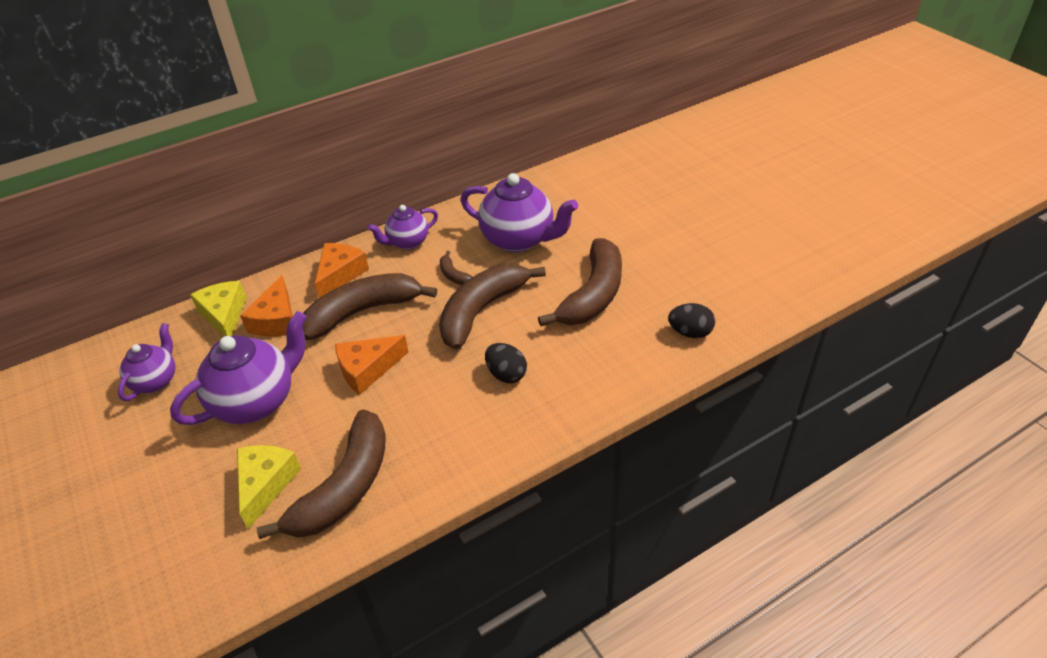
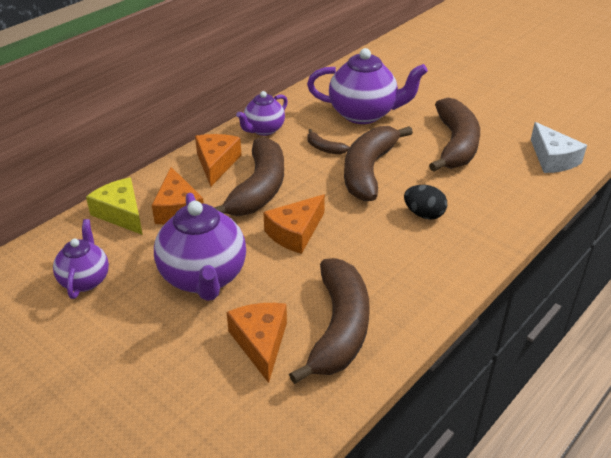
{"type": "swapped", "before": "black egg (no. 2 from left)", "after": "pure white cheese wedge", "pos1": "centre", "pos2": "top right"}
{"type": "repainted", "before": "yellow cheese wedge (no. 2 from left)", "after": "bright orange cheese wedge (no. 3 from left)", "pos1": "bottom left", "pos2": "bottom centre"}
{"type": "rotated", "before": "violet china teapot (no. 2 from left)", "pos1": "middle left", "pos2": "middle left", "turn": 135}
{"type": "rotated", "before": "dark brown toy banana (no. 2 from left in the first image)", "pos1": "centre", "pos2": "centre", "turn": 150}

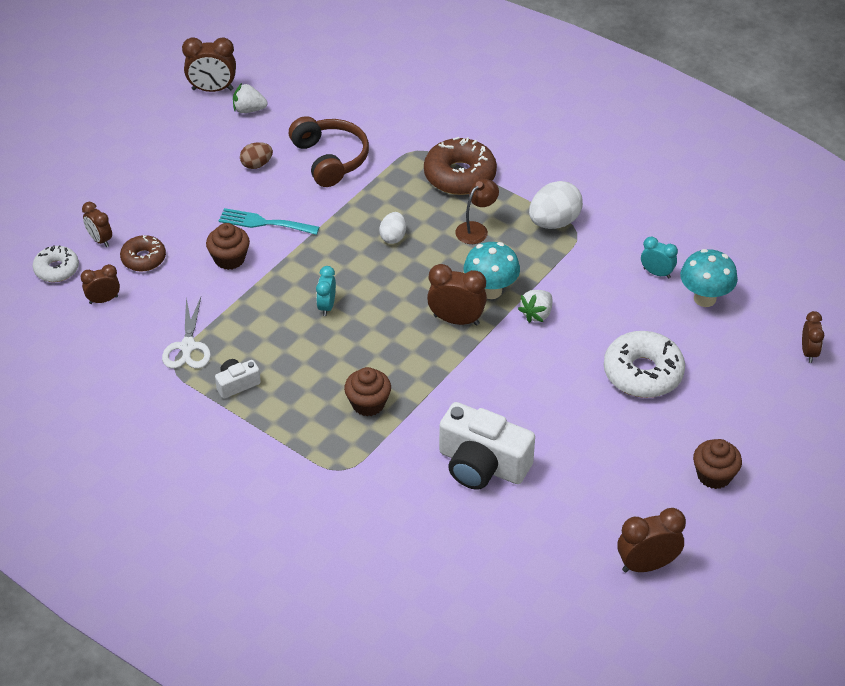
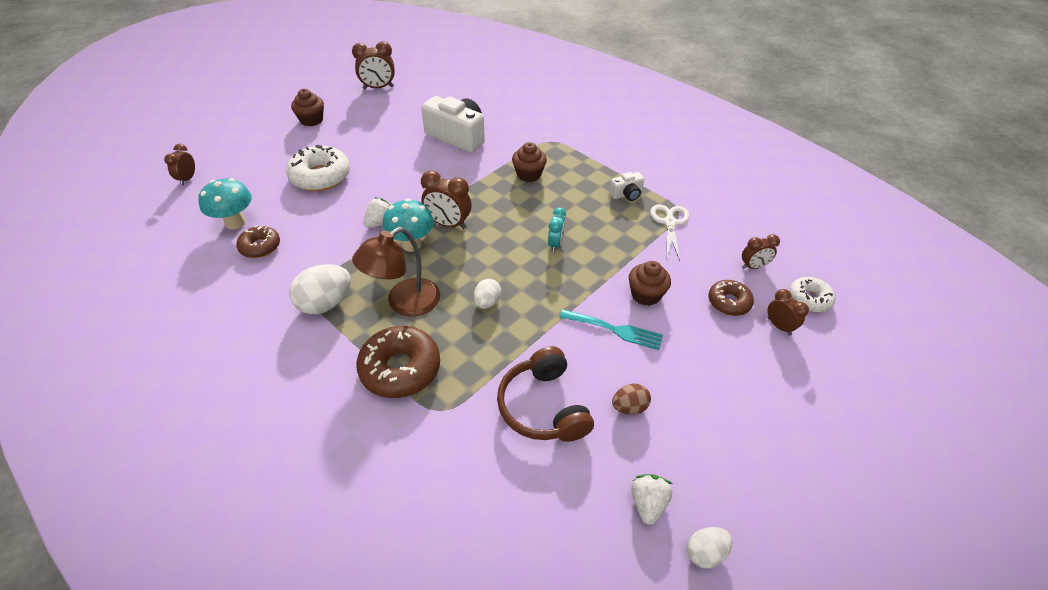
{"type": "swapped", "before": "dark brown alarm clock (no. 3 from left)", "after": "pure white egg (no. 3 from left)", "pos1": "top left", "pos2": "bottom right"}
{"type": "swapped", "before": "teal alarm clock (no. 2 from left)", "after": "dark brown glazed donut (no. 1 from left)", "pos1": "middle right", "pos2": "middle left"}
{"type": "rotated", "before": "pure white strawberry (no. 1 from left in the first image)", "pos1": "top left", "pos2": "bottom centre", "turn": -90}
{"type": "scaled", "before": "dark brown reading lamp", "pos1": "top centre", "pos2": "centre", "scale": 1.63}

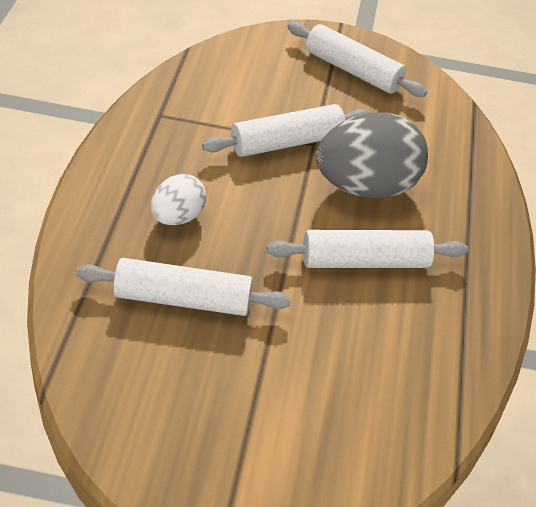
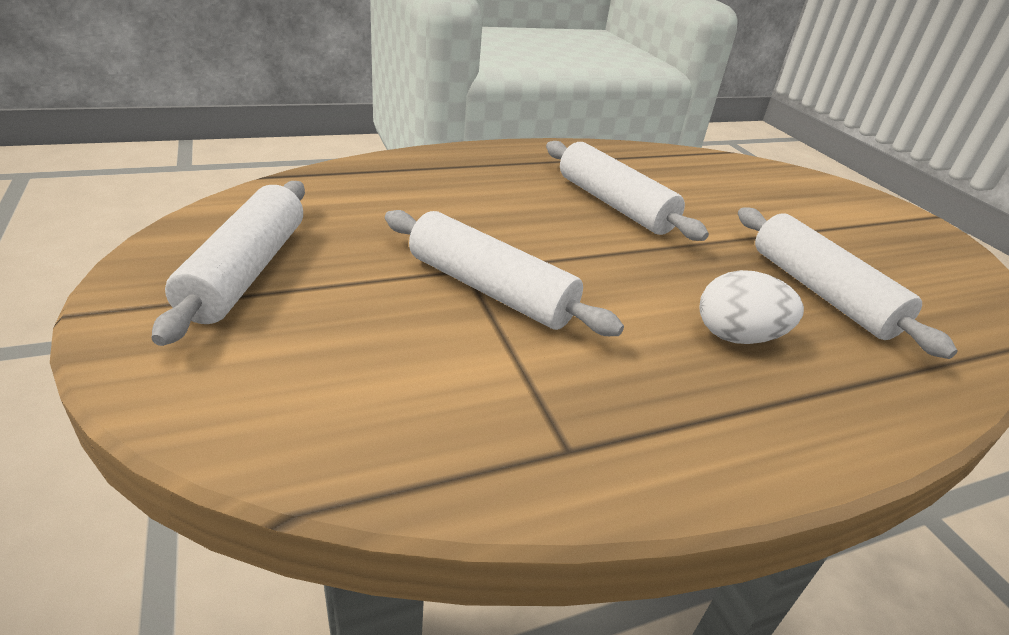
{"type": "gone", "before": "grey egg", "pos1": "top right"}

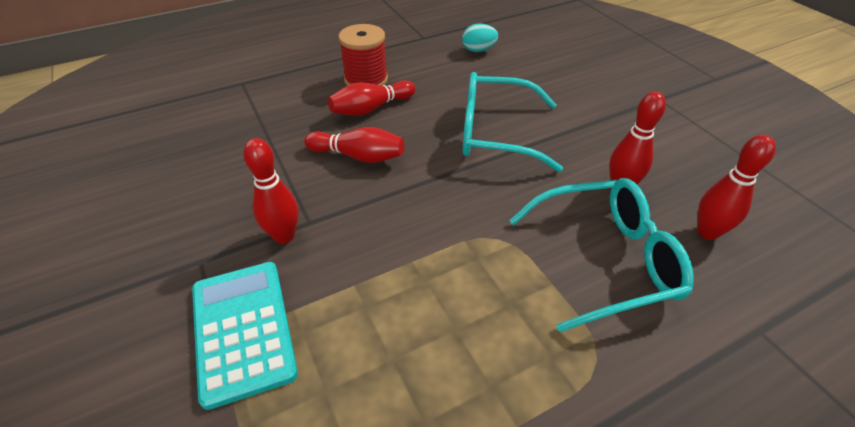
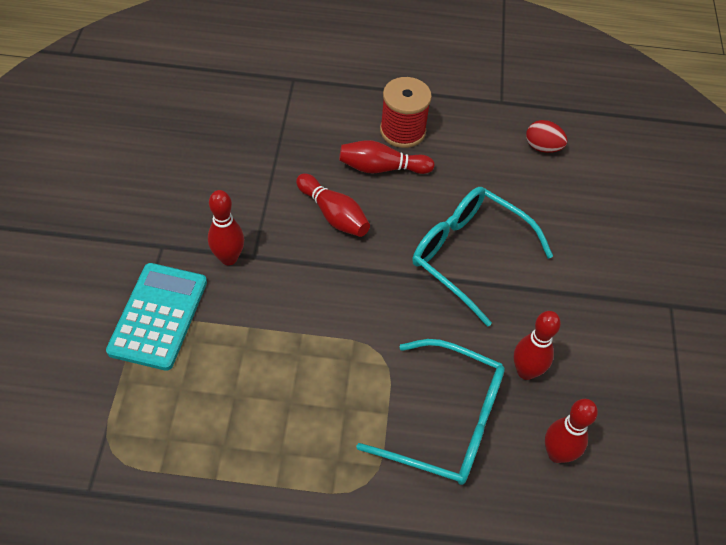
{"type": "repainted", "before": "teal egg", "after": "crimson egg", "pos1": "top centre", "pos2": "top right"}

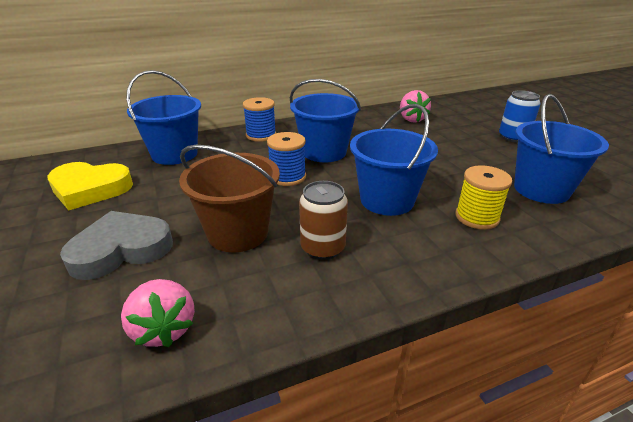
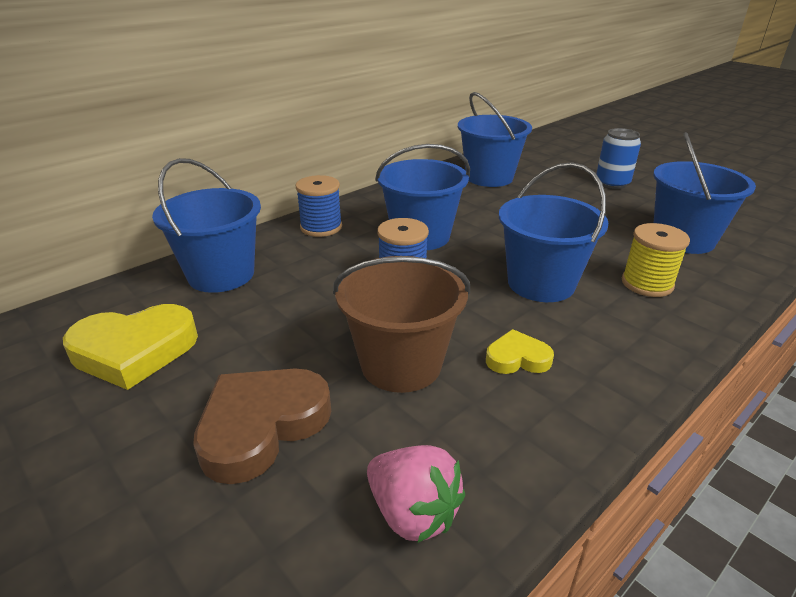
{"type": "swapped", "before": "dark brown tin", "after": "yellow love heart (no. 2 from left)", "pos1": "centre", "pos2": "centre"}
{"type": "swapped", "before": "pink strawberry (no. 2 from left)", "after": "blue pail (no. 3 from left)", "pos1": "top centre", "pos2": "top centre"}
{"type": "repainted", "before": "grey love heart", "after": "dark brown love heart", "pos1": "middle left", "pos2": "bottom left"}

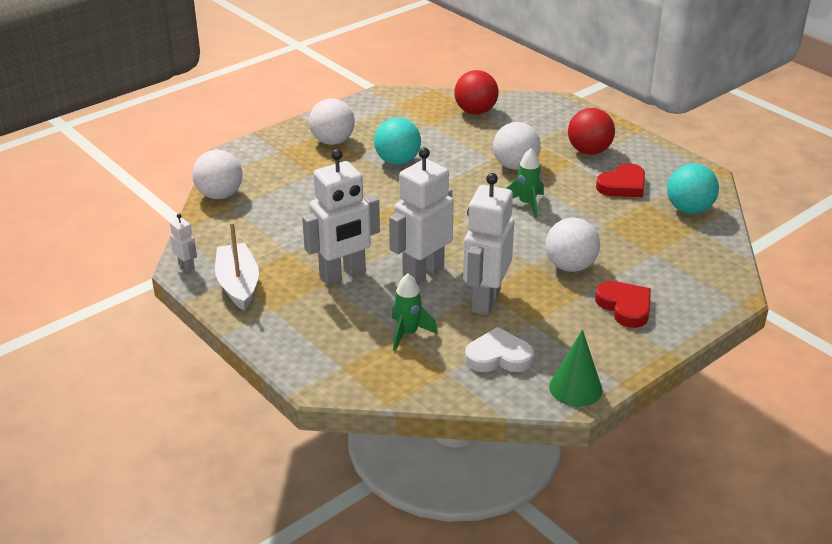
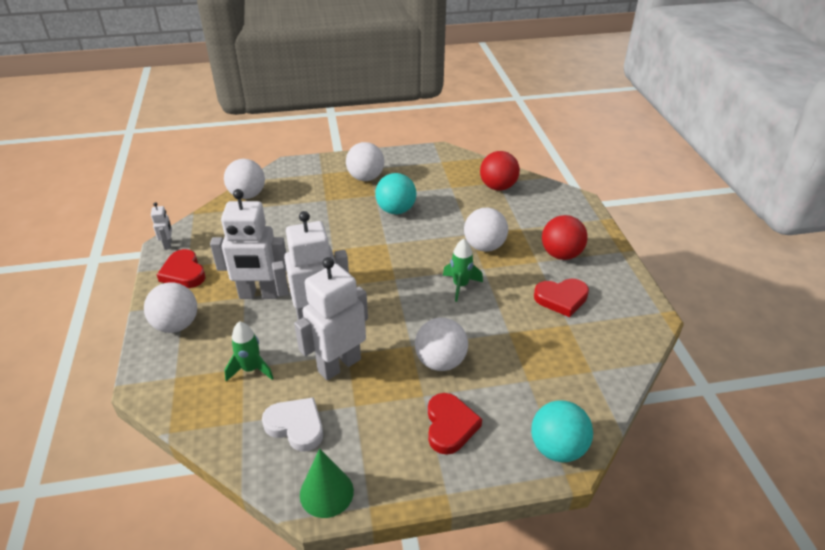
{"type": "new", "after": "pure white sphere (no. 1 from left)", "pos2": "middle left"}
{"type": "shifted", "before": "teal sphere (no. 2 from left)", "pos1": "middle right", "pos2": "bottom right"}
{"type": "swapped", "before": "pure white sailboat", "after": "crimson love heart (no. 1 from left)", "pos1": "middle left", "pos2": "middle left"}

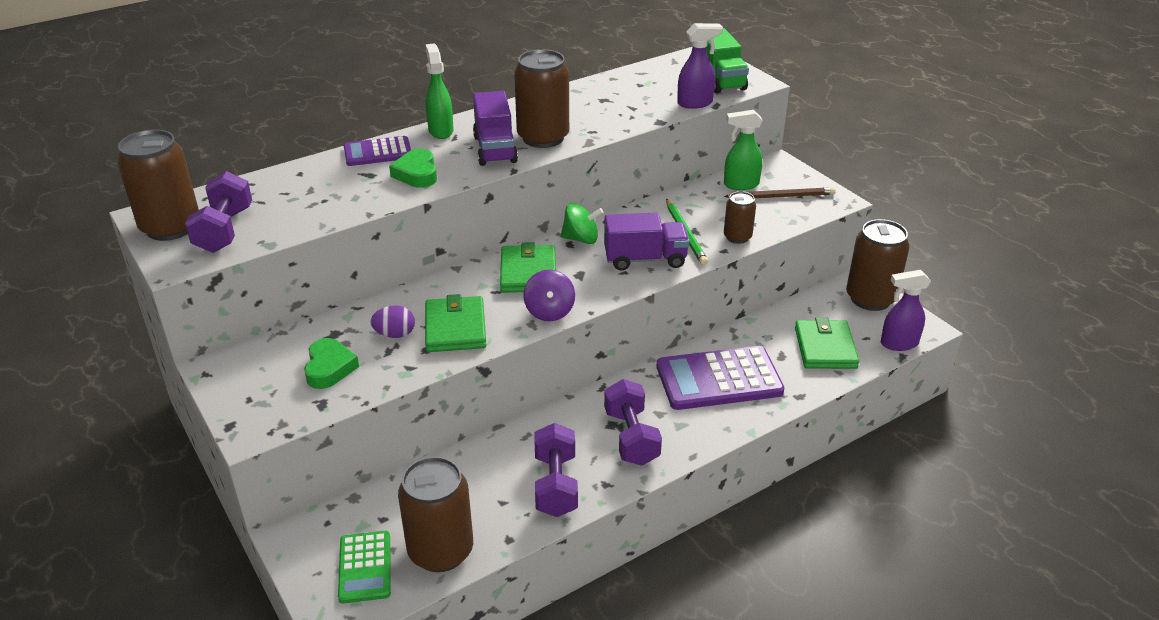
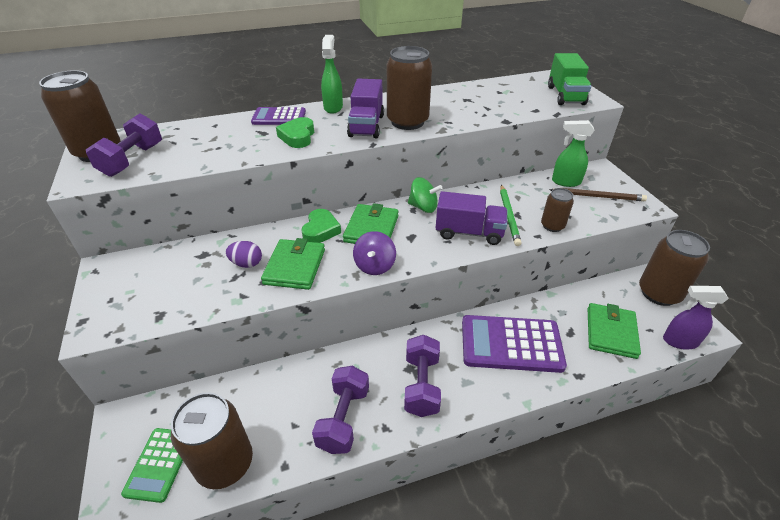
{"type": "gone", "before": "violet sprayer (no. 1 from left)", "pos1": "top centre"}
{"type": "shifted", "before": "emerald love heart (no. 1 from left in the first image)", "after": "emerald love heart (no. 2 from left)", "pos1": "middle left", "pos2": "centre"}

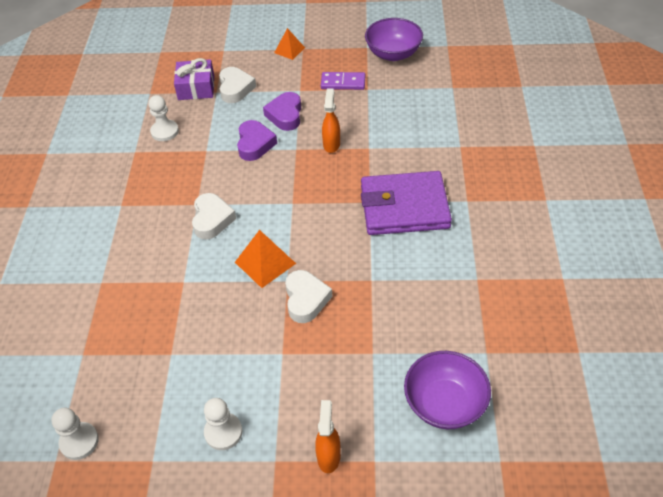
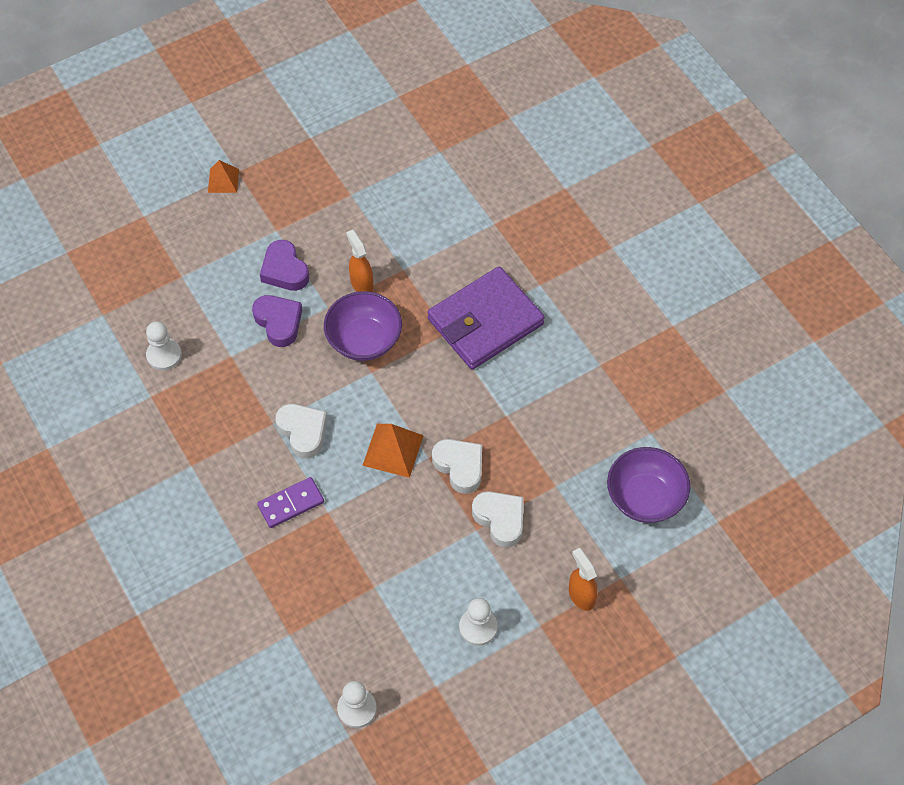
{"type": "gone", "before": "violet wrapped gift", "pos1": "top left"}
{"type": "shifted", "before": "pure white love heart (no. 2 from left in the first image)", "after": "pure white love heart (no. 3 from left)", "pos1": "top centre", "pos2": "centre"}
{"type": "shifted", "before": "violet domino piece", "pos1": "top centre", "pos2": "middle left"}
{"type": "shifted", "before": "violet deep dish (no. 1 from left)", "pos1": "top centre", "pos2": "centre"}

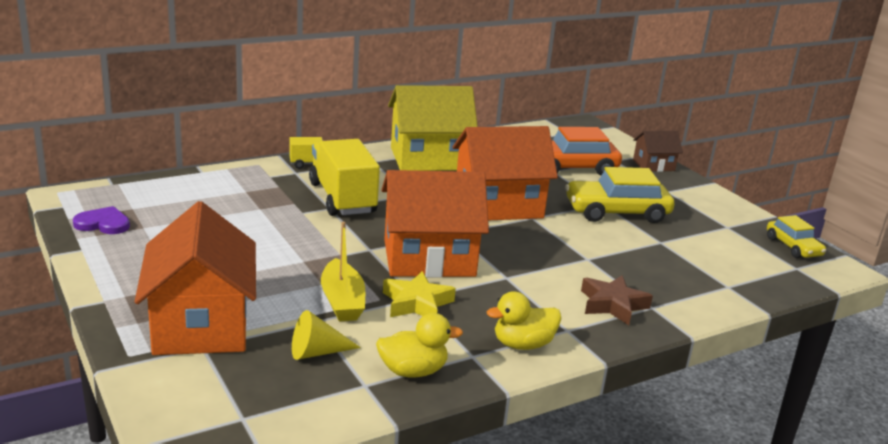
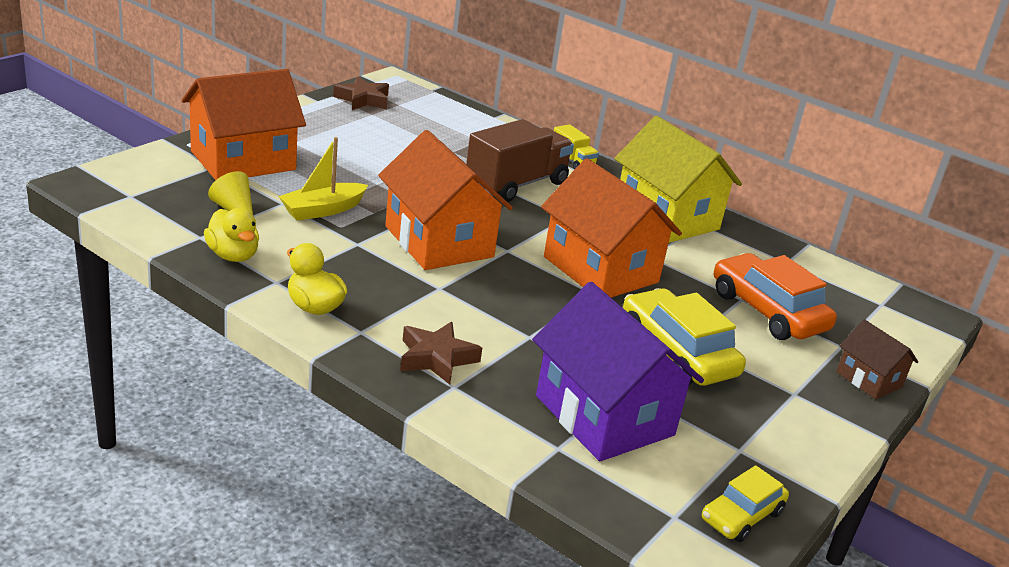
{"type": "gone", "before": "yellow star", "pos1": "centre"}
{"type": "new", "after": "violet toy house", "pos2": "centre"}
{"type": "swapped", "before": "violet love heart", "after": "dark brown star (no. 1 from left)", "pos1": "middle left", "pos2": "top centre"}
{"type": "repainted", "before": "yellow lorry (no. 2 from left)", "after": "dark brown lorry", "pos1": "centre", "pos2": "top centre"}

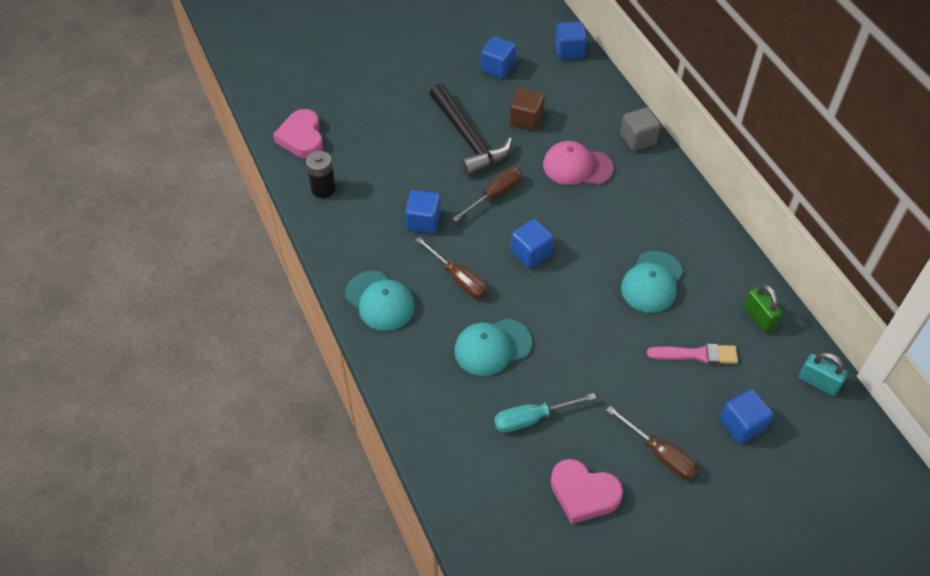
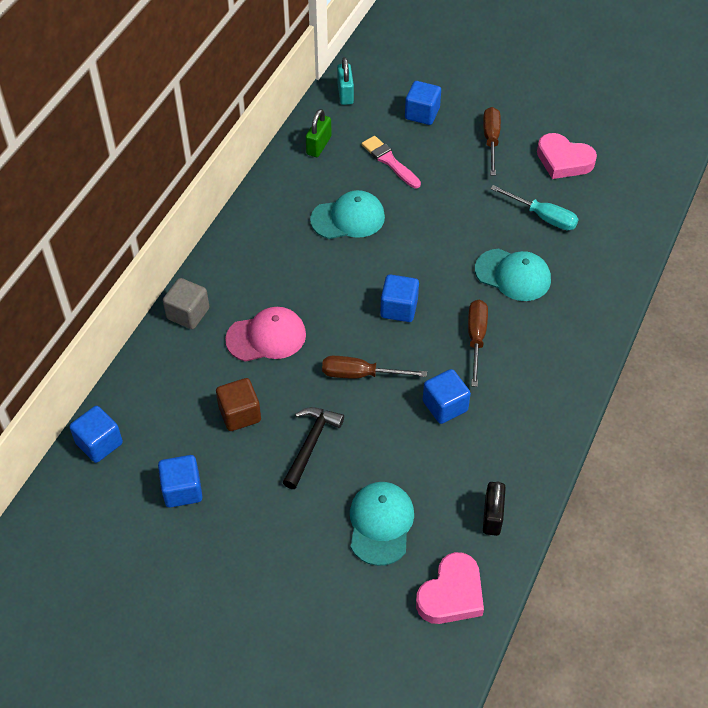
{"type": "shifted", "before": "teal baseball cap (no. 1 from left in the first image)", "after": "teal baseball cap (no. 2 from left)", "pos1": "centre", "pos2": "bottom centre"}
{"type": "swapped", "before": "black power cell", "after": "black lock", "pos1": "top centre", "pos2": "bottom right"}
{"type": "rotated", "before": "pink baseball cap", "pos1": "top centre", "pos2": "centre", "turn": -75}
{"type": "rotated", "before": "pink love heart (no. 2 from left)", "pos1": "bottom centre", "pos2": "top right", "turn": 135}
{"type": "scaled", "before": "black carpenter's hammer", "pos1": "top centre", "pos2": "centre", "scale": 0.64}

